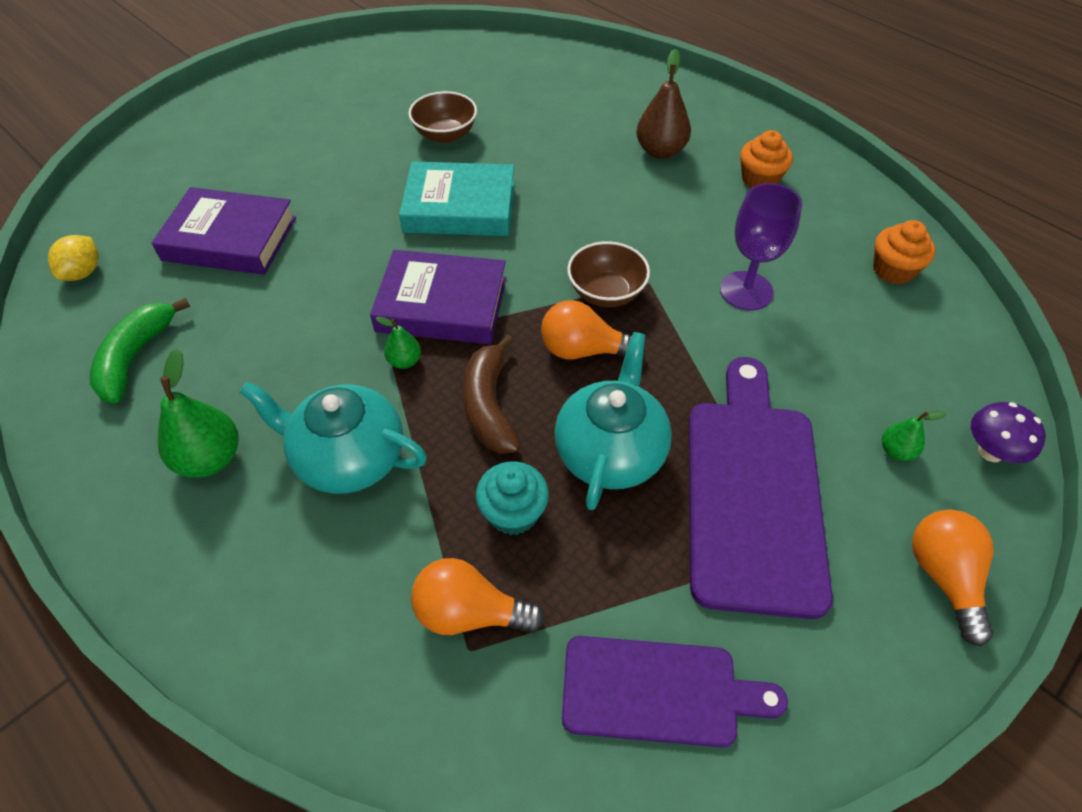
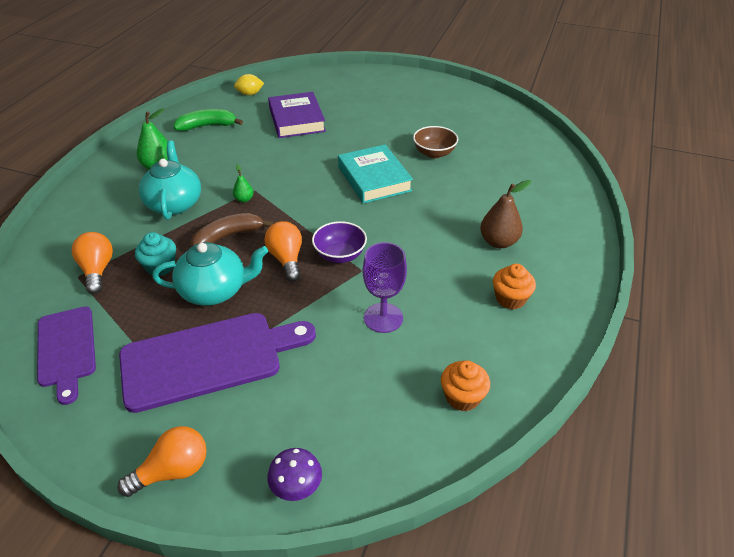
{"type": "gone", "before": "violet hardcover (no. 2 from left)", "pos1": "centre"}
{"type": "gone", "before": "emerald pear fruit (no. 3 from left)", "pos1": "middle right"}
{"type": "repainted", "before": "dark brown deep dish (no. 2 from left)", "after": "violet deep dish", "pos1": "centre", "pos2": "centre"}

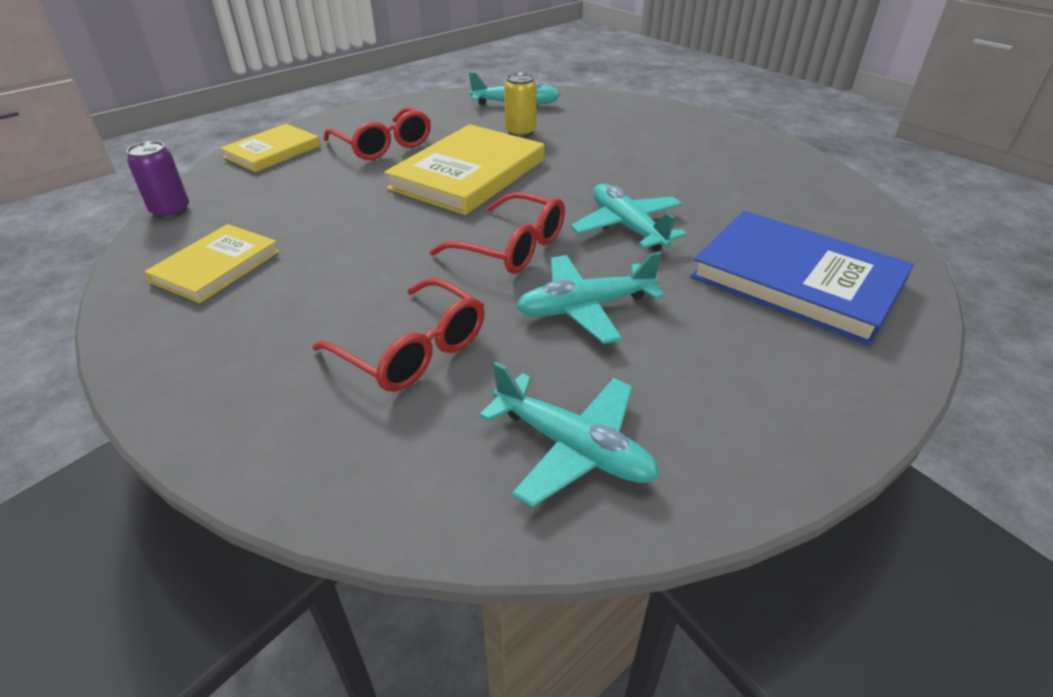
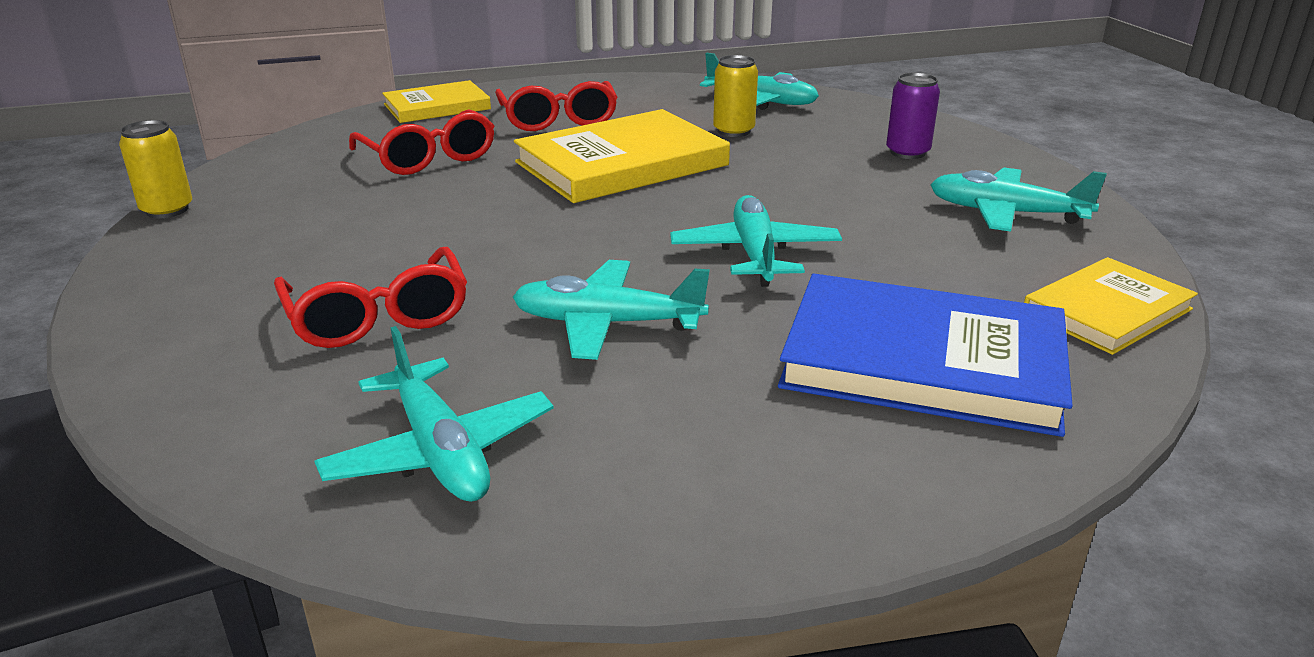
{"type": "new", "after": "yellow tin (no. 1 from left)", "pos2": "top left"}
{"type": "new", "after": "teal aeroplane (no. 5 from left)", "pos2": "top right"}
{"type": "shifted", "before": "violet tin", "pos1": "top left", "pos2": "top right"}
{"type": "shifted", "before": "yellow hardcover (no. 1 from left in the first image)", "after": "yellow hardcover (no. 3 from left)", "pos1": "middle left", "pos2": "middle right"}
{"type": "shifted", "before": "crimson glasses (no. 3 from left in the first image)", "after": "crimson glasses (no. 2 from left)", "pos1": "centre", "pos2": "top left"}
{"type": "rotated", "before": "blue hardcover", "pos1": "middle right", "pos2": "middle right", "turn": -45}

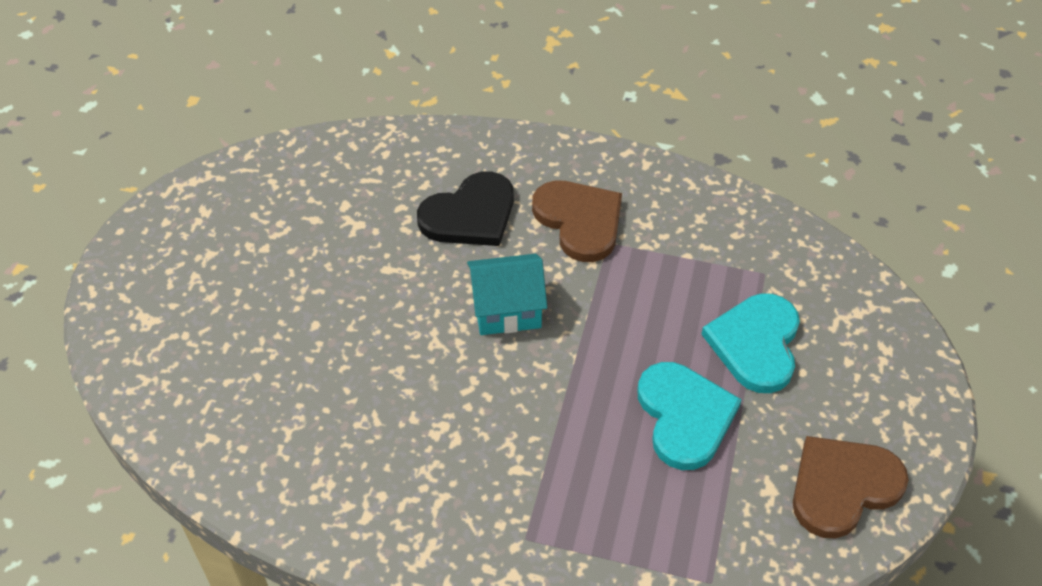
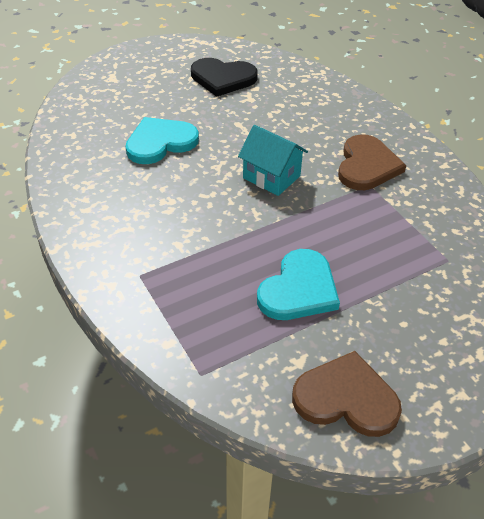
{"type": "shifted", "before": "black love heart", "pos1": "centre", "pos2": "top centre"}
{"type": "shifted", "before": "teal love heart (no. 2 from left in the first image)", "after": "teal love heart (no. 1 from left)", "pos1": "middle right", "pos2": "top centre"}

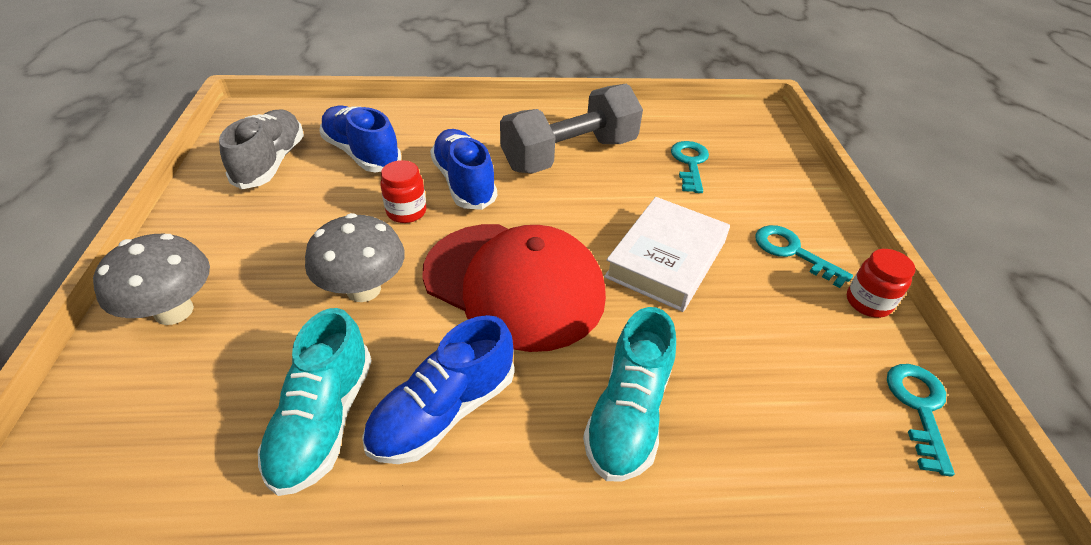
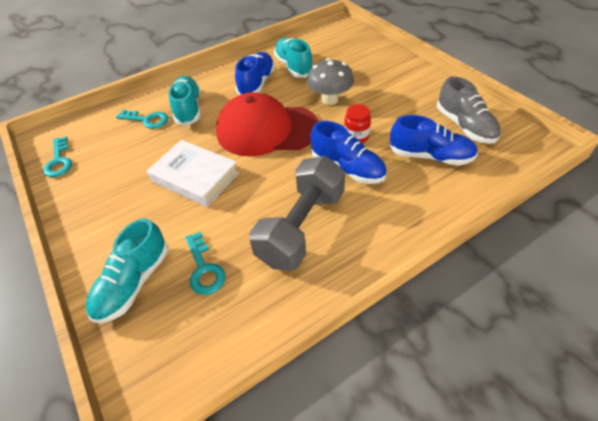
{"type": "gone", "before": "grey mushroom (no. 1 from left)", "pos1": "middle left"}
{"type": "gone", "before": "crimson preserve jar (no. 2 from left)", "pos1": "middle right"}
{"type": "new", "after": "teal shoe (no. 1 from left)", "pos2": "middle left"}
{"type": "shifted", "before": "teal latchkey (no. 2 from left)", "pos1": "middle right", "pos2": "top left"}
{"type": "rotated", "before": "pure white hardcover", "pos1": "centre", "pos2": "middle left", "turn": -60}

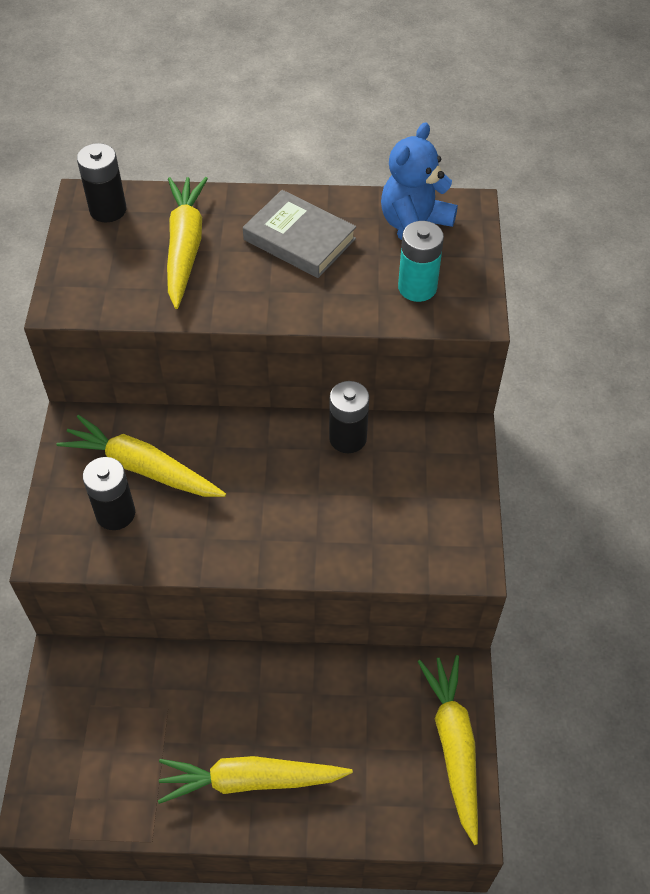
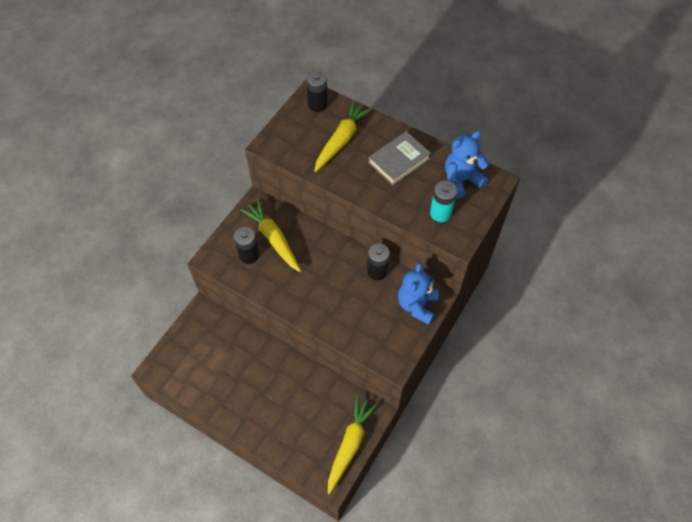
{"type": "gone", "before": "yellow root vegetable (no. 3 from left)", "pos1": "bottom centre"}
{"type": "new", "after": "blue stuffed bear (no. 1 from left)", "pos2": "centre"}
{"type": "rotated", "before": "grey hardcover", "pos1": "top centre", "pos2": "top centre", "turn": 75}

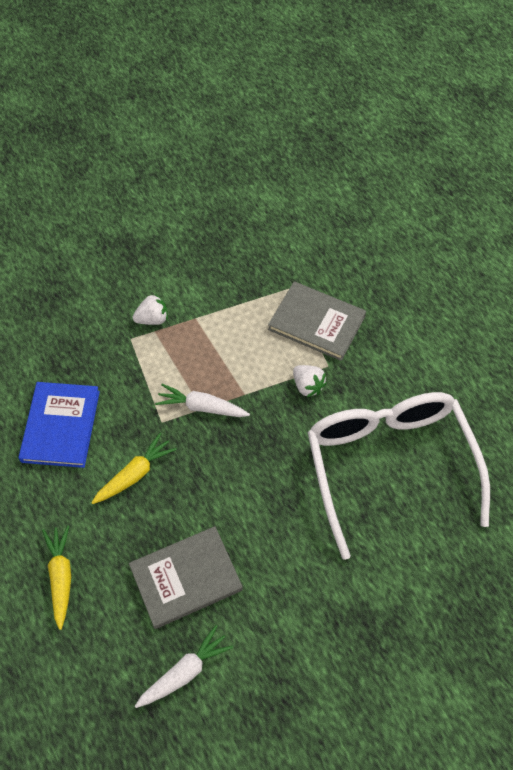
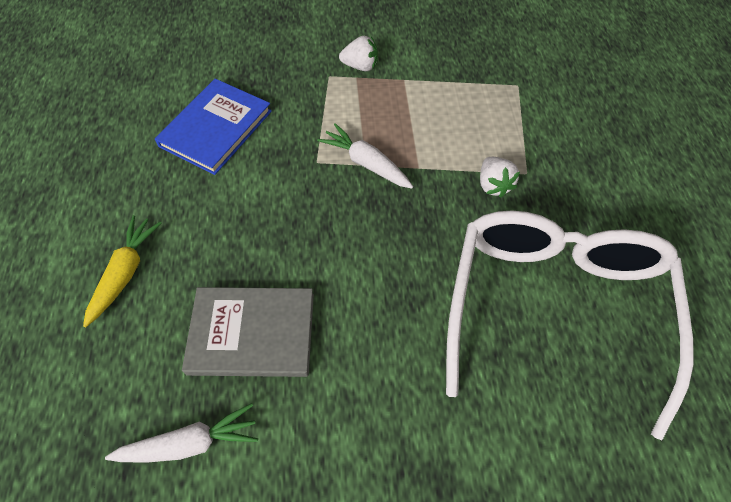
{"type": "gone", "before": "yellow root vegetable (no. 2 from left)", "pos1": "middle left"}
{"type": "gone", "before": "grey hardcover (no. 2 from left)", "pos1": "centre"}

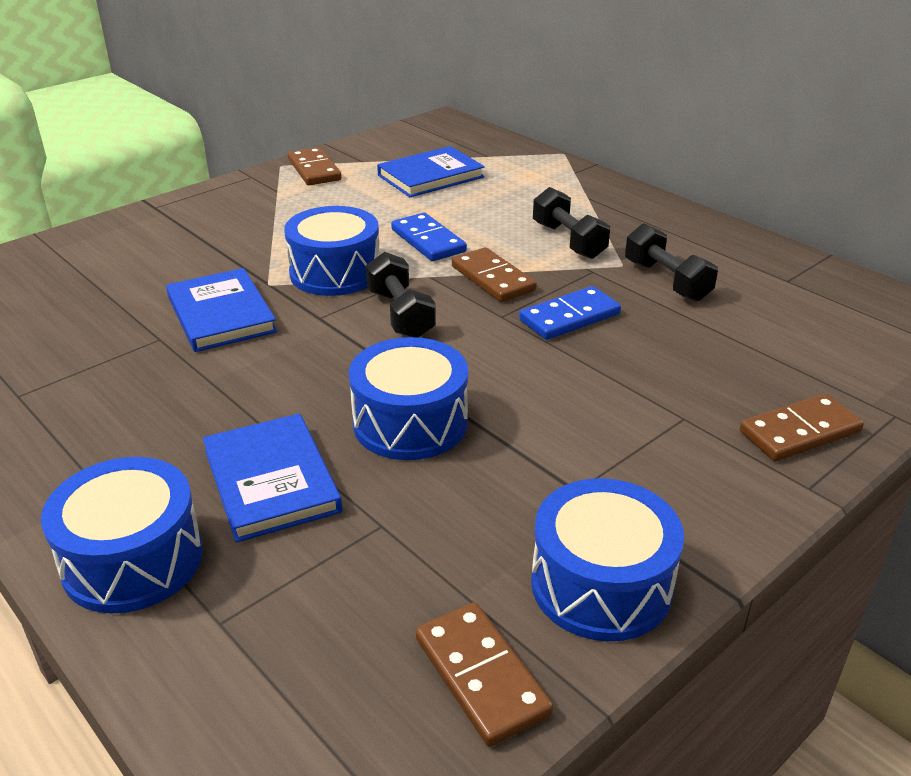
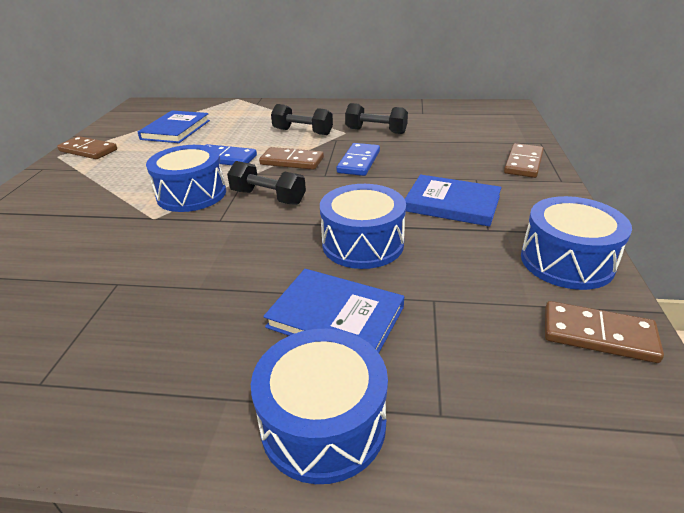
{"type": "shifted", "before": "blue hardcover (no. 1 from left in the first image)", "after": "blue hardcover (no. 3 from left)", "pos1": "middle left", "pos2": "centre"}

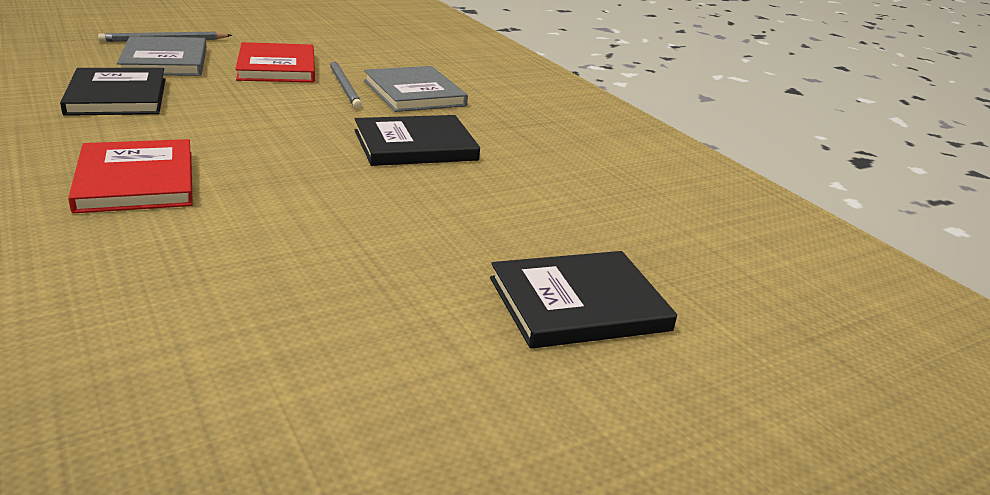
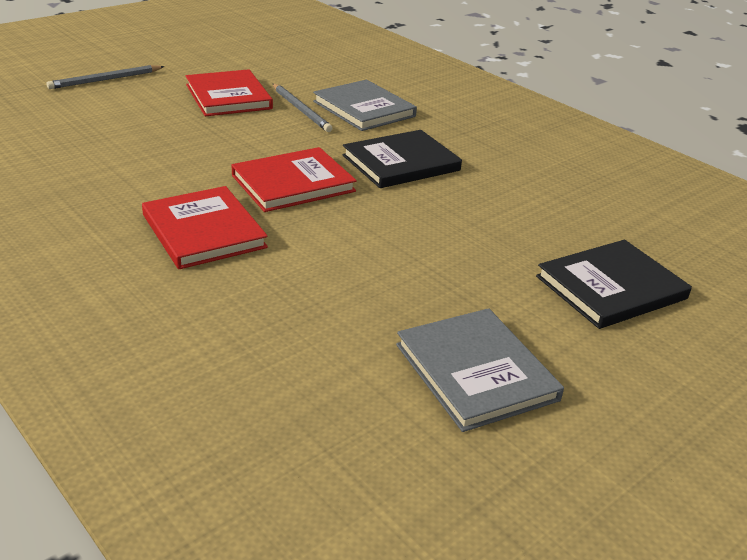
{"type": "gone", "before": "black hardcover (no. 1 from left)", "pos1": "top left"}
{"type": "new", "after": "crimson hardcover (no. 3 from left)", "pos2": "top centre"}
{"type": "shifted", "before": "grey hardcover (no. 1 from left in the first image)", "after": "grey hardcover (no. 2 from left)", "pos1": "top left", "pos2": "centre"}

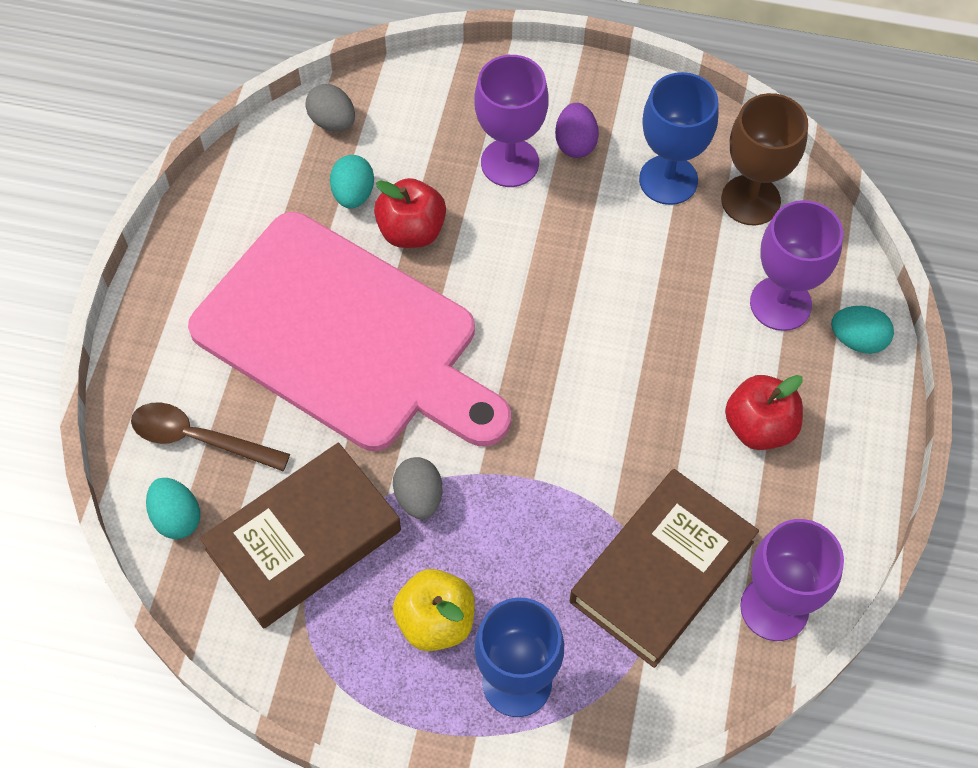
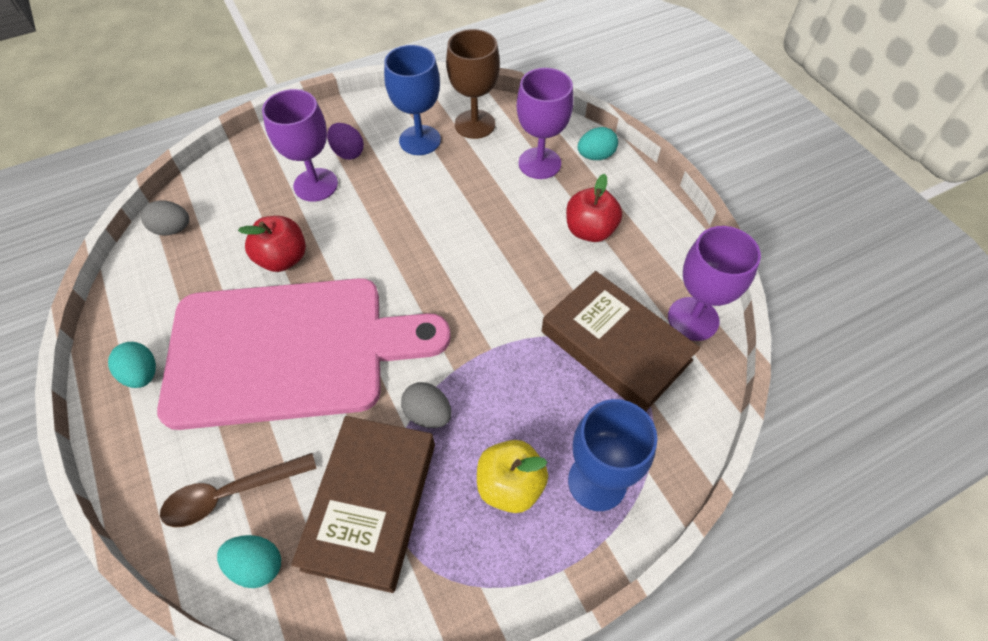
{"type": "shifted", "before": "teal egg (no. 2 from left in the first image)", "after": "teal egg (no. 1 from left)", "pos1": "top centre", "pos2": "middle left"}
{"type": "rotated", "before": "dark brown hardcover (no. 2 from left)", "pos1": "bottom right", "pos2": "centre", "turn": -45}

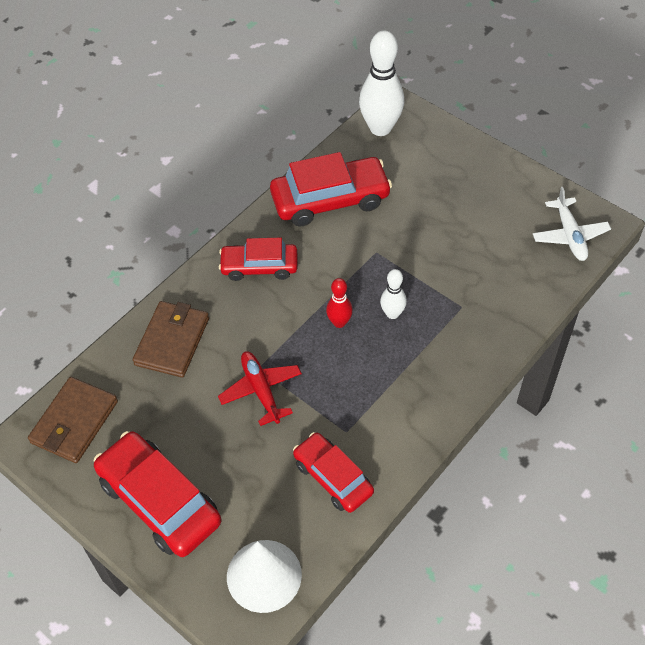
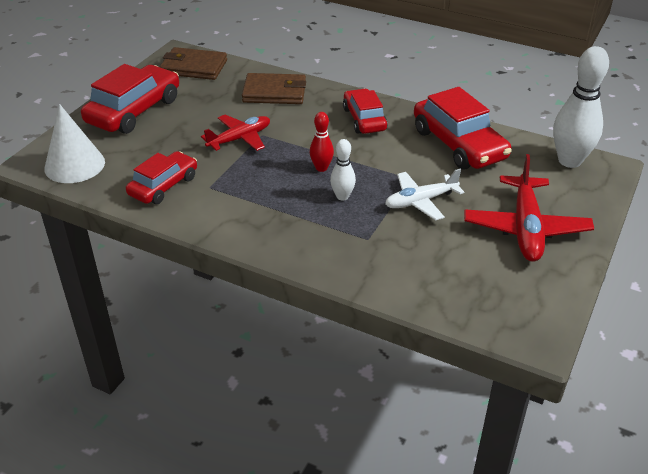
{"type": "new", "after": "crimson aeroplane (no. 2 from left)", "pos2": "middle right"}
{"type": "shifted", "before": "pure white aeroplane", "pos1": "middle right", "pos2": "centre"}

